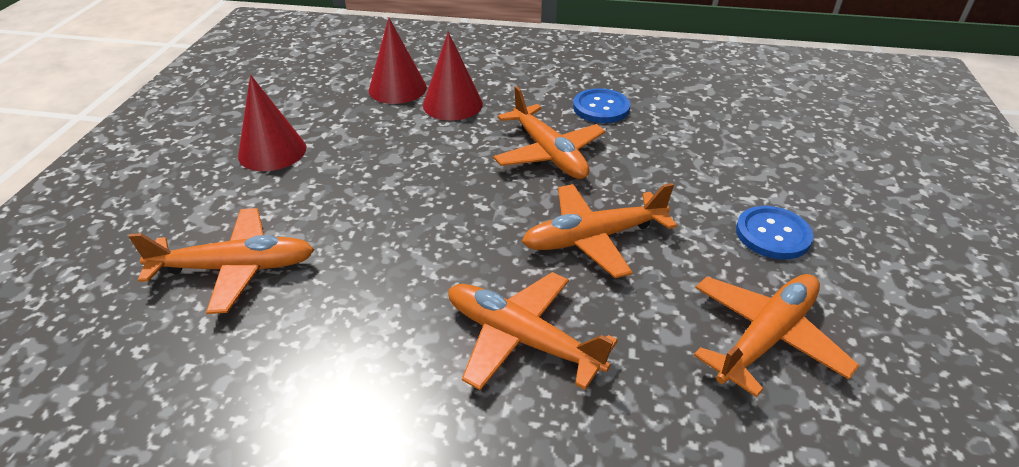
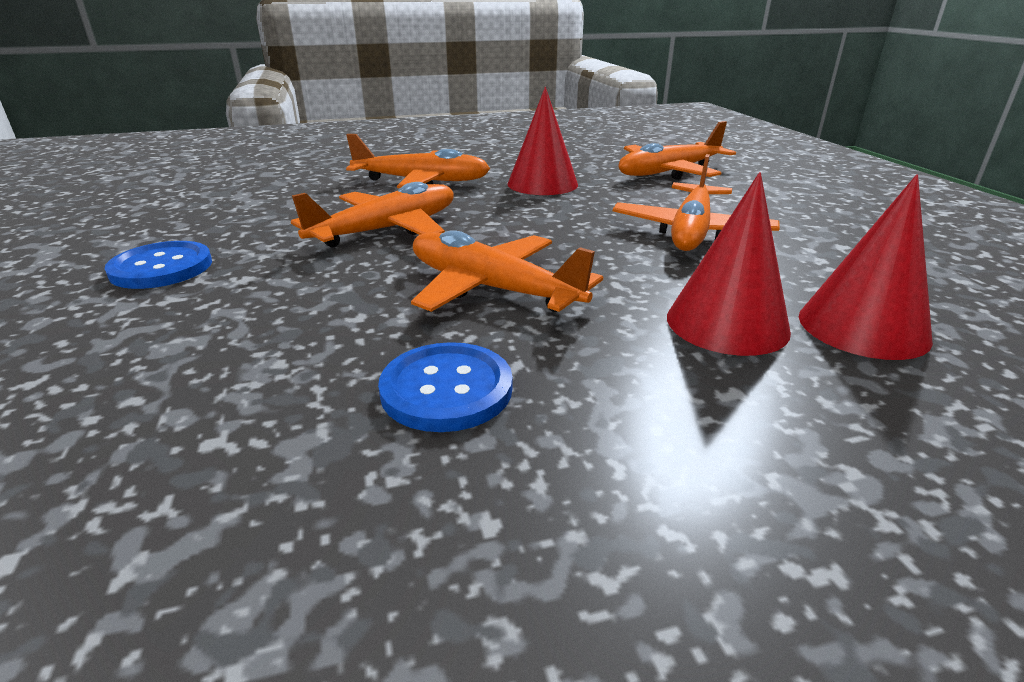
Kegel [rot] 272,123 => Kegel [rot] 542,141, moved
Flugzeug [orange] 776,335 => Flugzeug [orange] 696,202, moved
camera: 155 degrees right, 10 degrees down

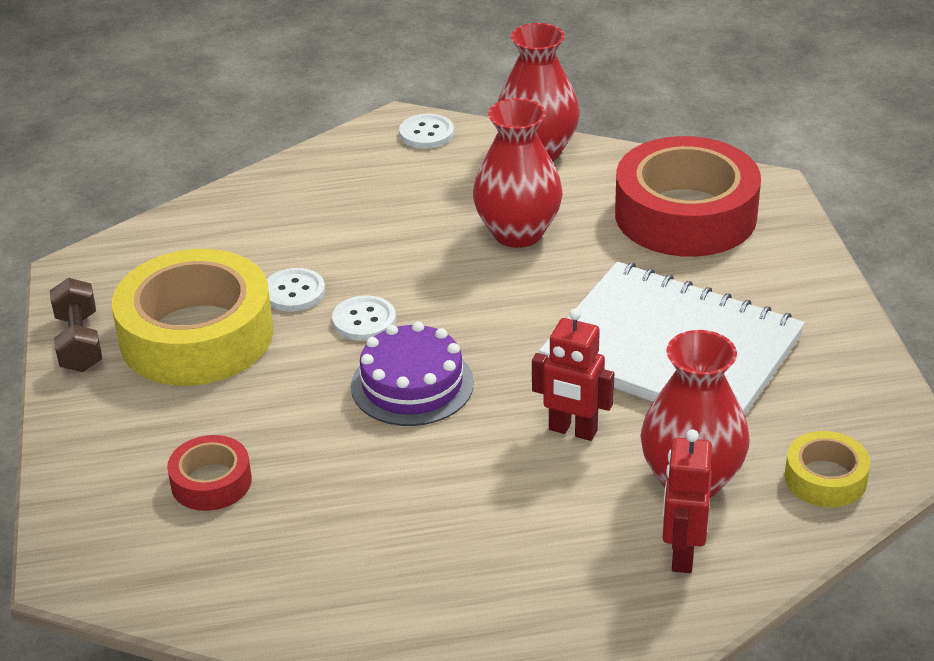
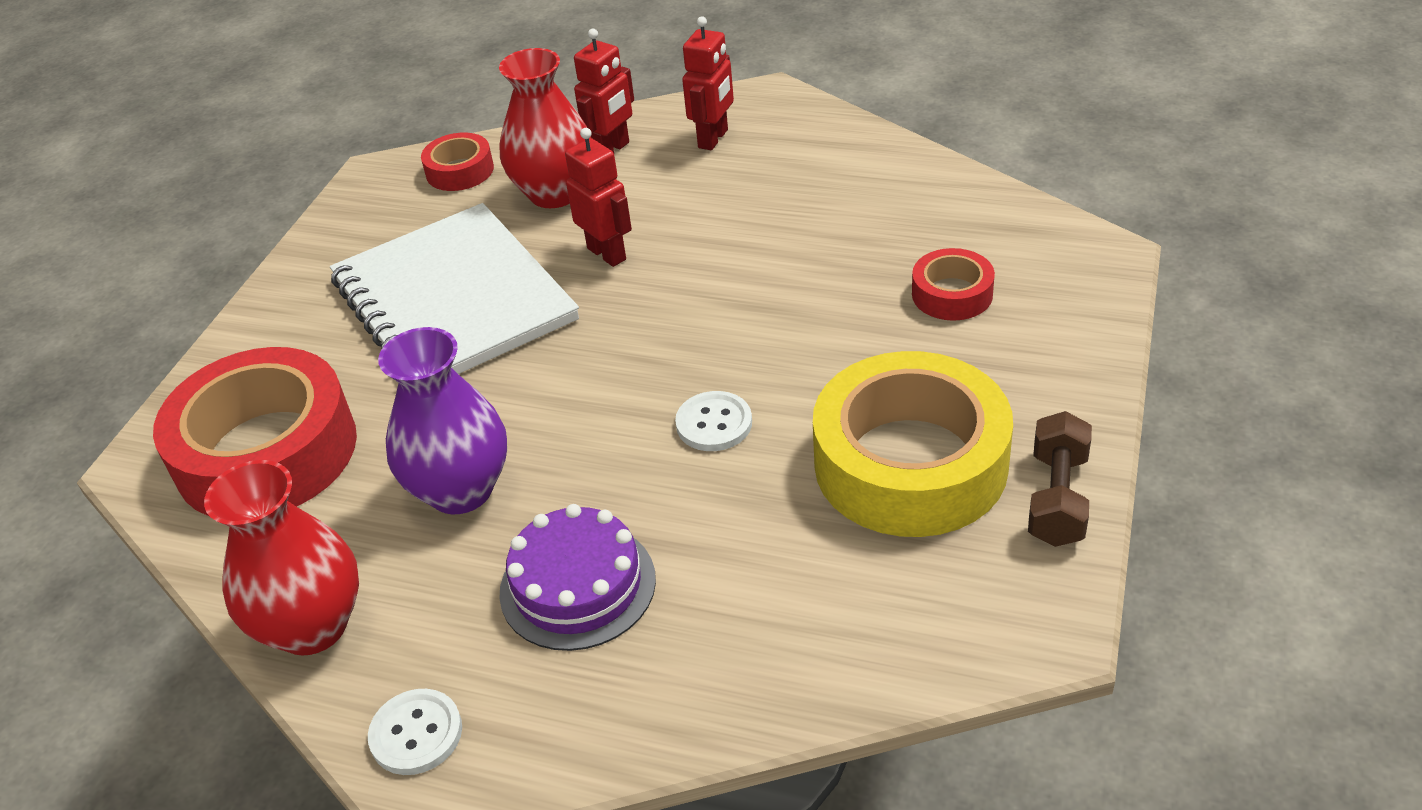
Knopf [weiß] 296,290 => nothing
nothing => Roboter [rot] 708,83
Kuchen [lila] 412,373 => Kuchen [lila] 577,577, moved
Vase [rot] 518,173 => Vase [lila] 442,420
Klebeband [gelb] 827,469 => Klebeband [rot] 457,162
camera: 150 degrees left, 5 degrees up

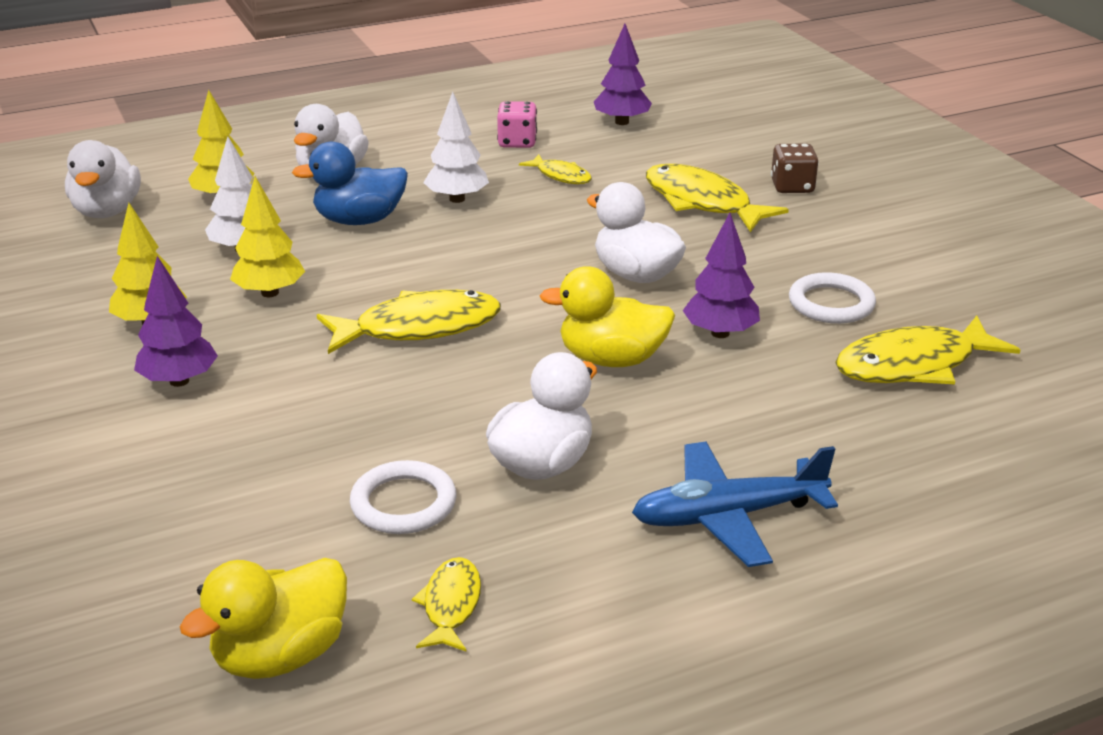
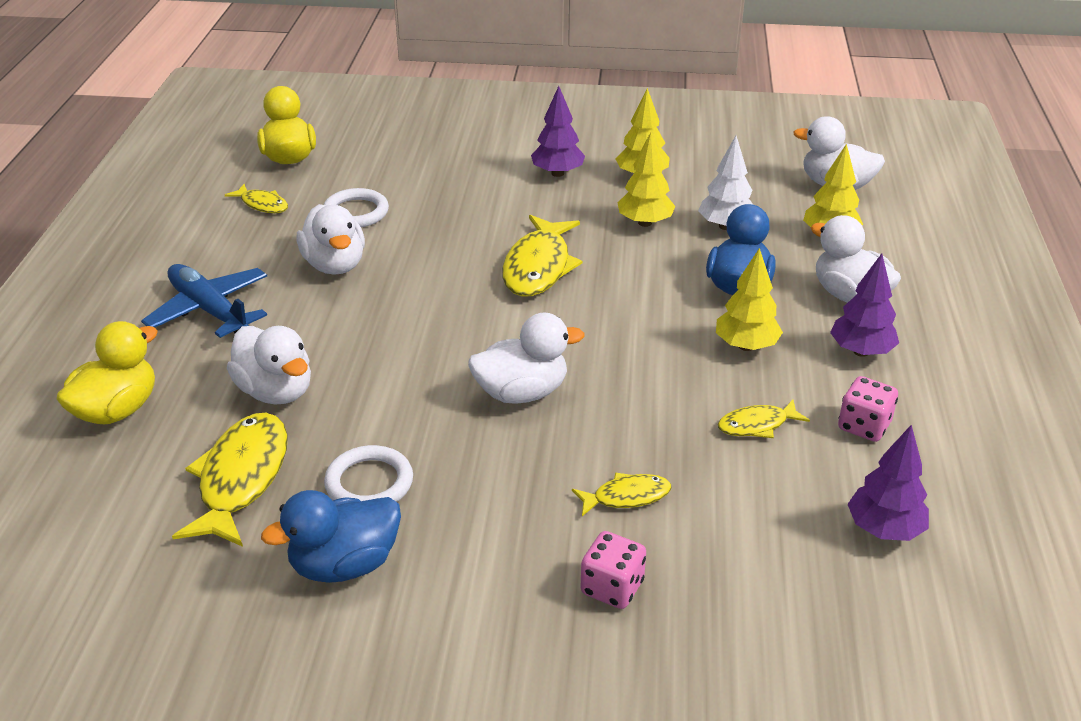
nothing => Ente [weiß] 269,365
nothing => Ente [blau] 331,536
Ente [gelb] 607,316 => Ente [gelb] 107,372, moved
Baum [lila] 721,275 => Baum [lila] 864,305, moved
Baum [weiß] 456,147 => Baum [gelb] 749,299
Spielwürfel [braun] 795,168 => Spielwürfel [rosa] 613,570
Flugzeug [blau] 735,504 => Flugzeug [blau] 204,301, 60 degrees counterclockwise
Fisch [gelb] 717,198 => Fisch [gelb] 622,494, x0.54
camera: 120 degrees right, 5 degrees up

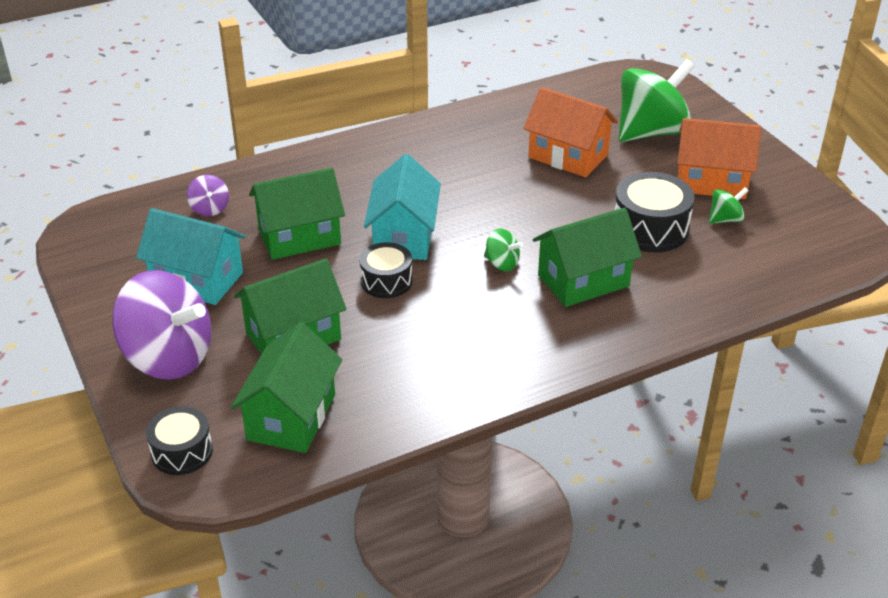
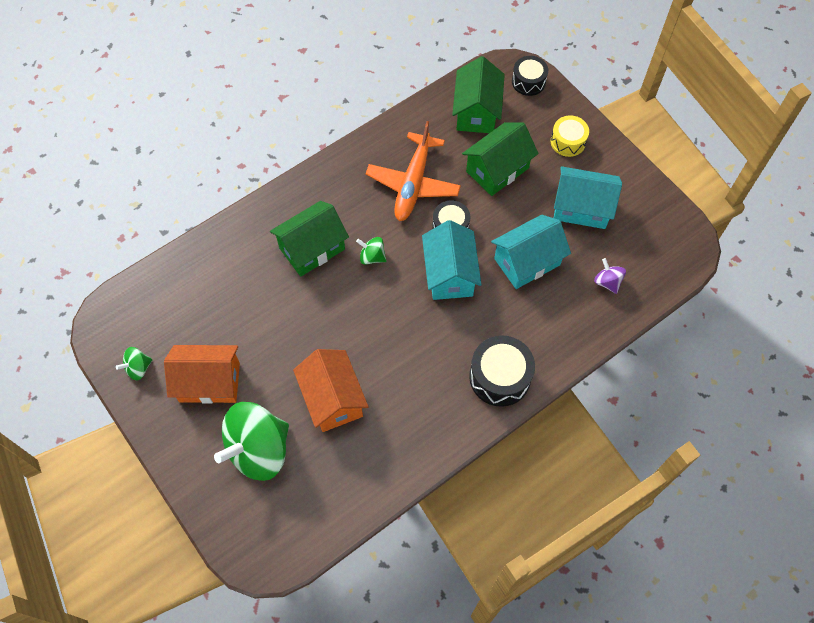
nothing => Flugzeug [orange] 413,171
Trommel [schwarz] 655,212 => Trommel [schwarz] 502,371, moved
Kreisel [grün] 729,205 => Kreisel [grün] 134,363, moved
Kreisel [lila] 161,325 => Trommel [gelb] 570,136
Haus [grün] 297,214 => Haus [türkis] 531,252
Haus [orange] 570,132 => Haus [orange] 331,390, 45 degrees clockwise
camera: 170 degrees right, 25 degrees up

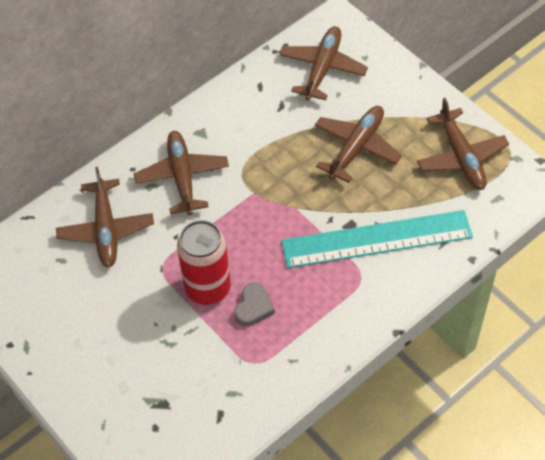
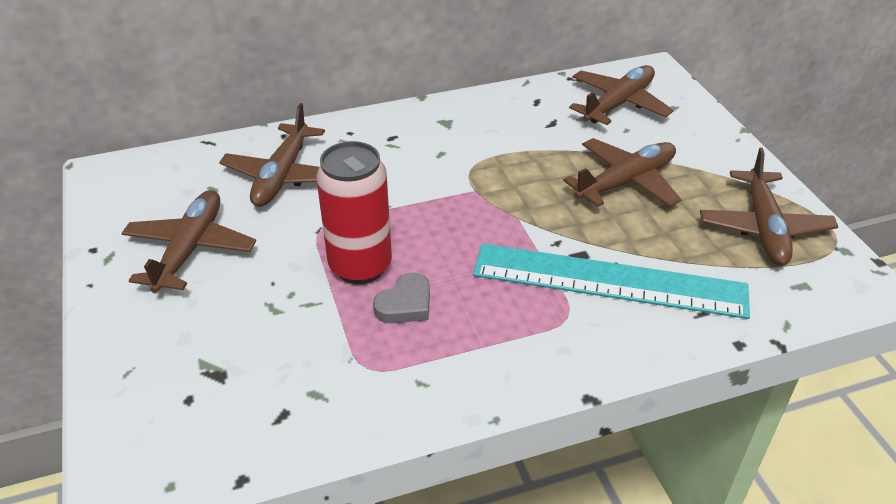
Flugzeug [braun] 181,173 => Flugzeug [braun] 188,241, moved
camera: 20 degrees right, 15 degrees down

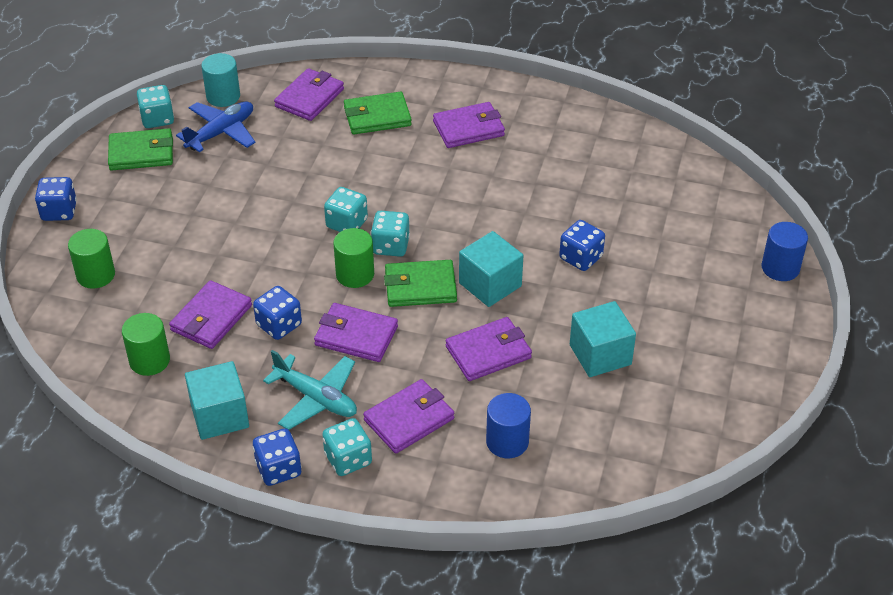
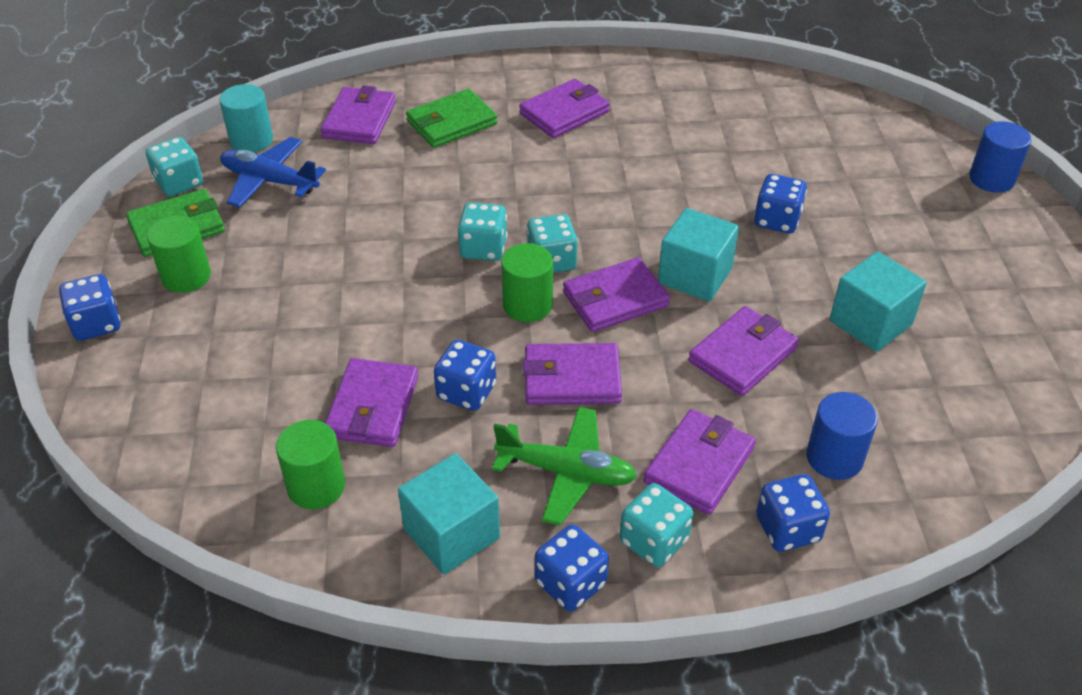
nothing => Spielwürfel [blau] 793,513
Vollzylinder [grün] 91,259 => Vollzylinder [grün] 179,254, moved
Flugzeug [türkis] 310,390 => Flugzeug [grün] 564,466
Geldbörse [grün] 420,283 => Geldbörse [lila] 616,294
Flugzeug [blau] 215,127 => Flugzeug [blau] 273,172, 90 degrees counterclockwise
camera: 20 degrees left, 0 degrees up

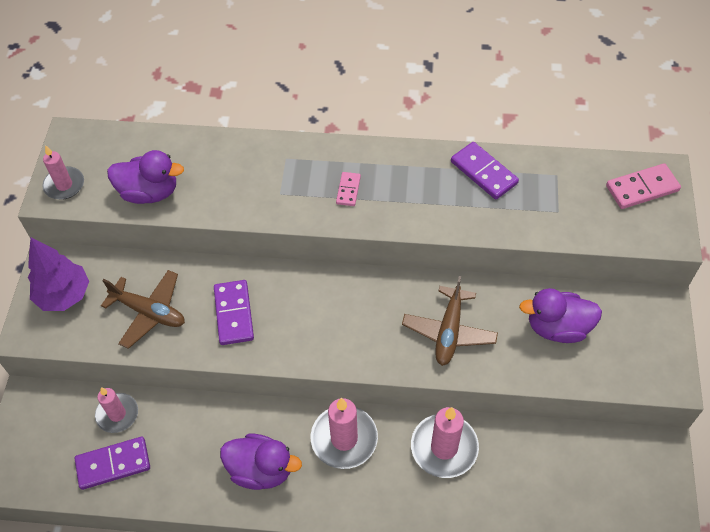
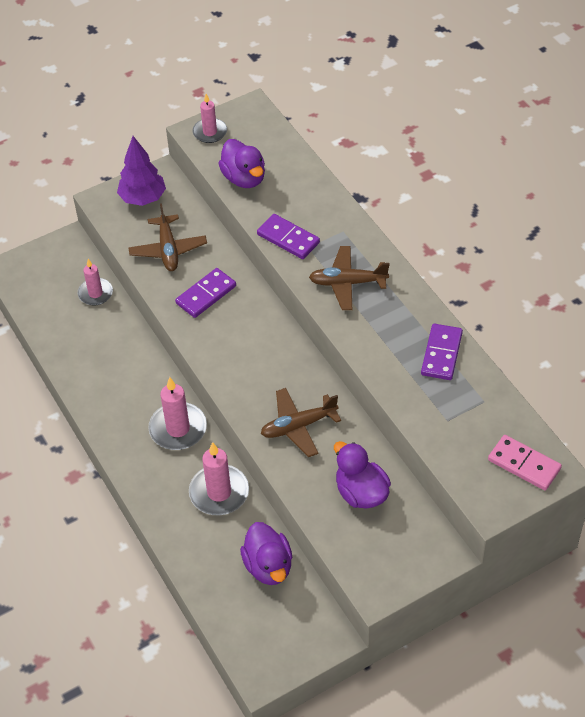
Dominostein [lila] 112,463 => Dominostein [lila] 288,236, moved
Ente [lila] 261,462 => Ente [lila] 266,553, moved
Dominostein [rosa] 348,189 => Flugzeug [braun] 349,278
camera: 55 degrees right, 5 degrees down

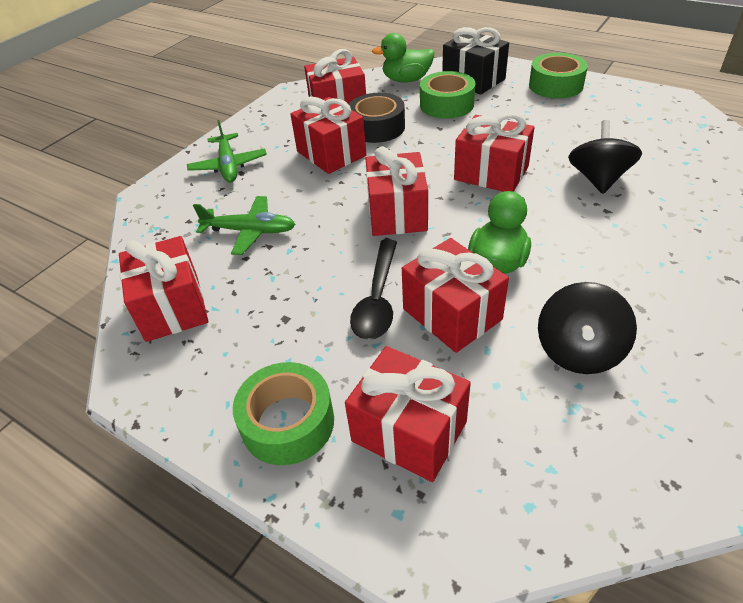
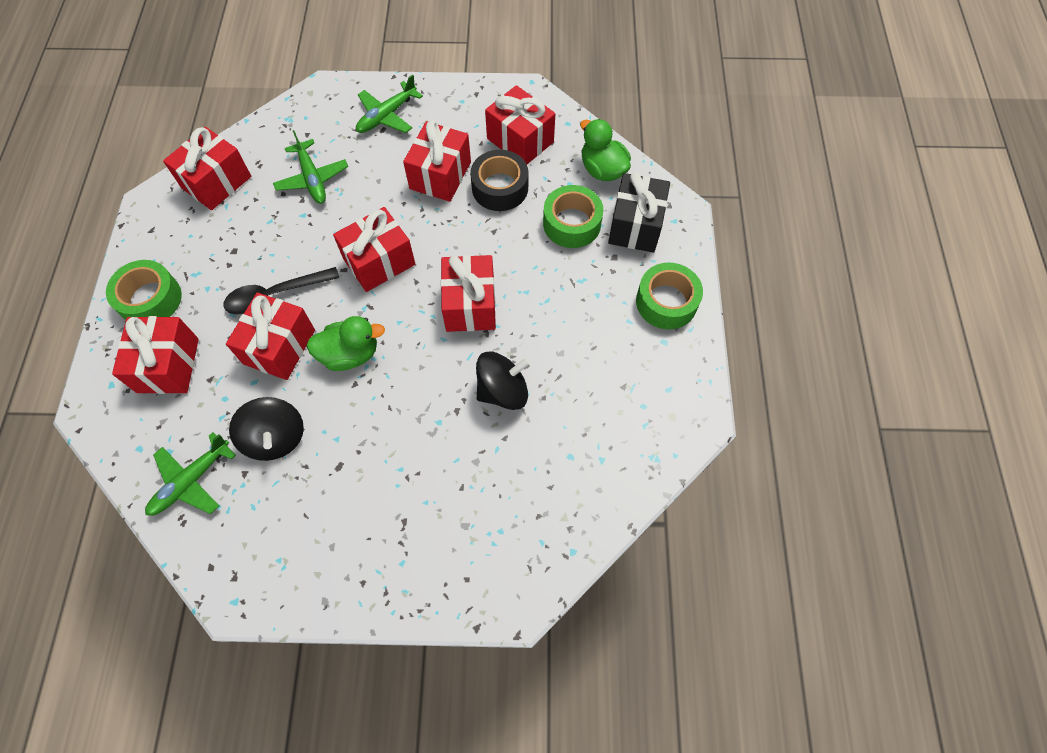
nothing => Flugzeug [grün] 190,474
Kreisel [schwarz] 587,328 => Kreisel [schwarz] 266,429, 105 degrees counterclockwise
camera: 55 degrees right, 20 degrees up

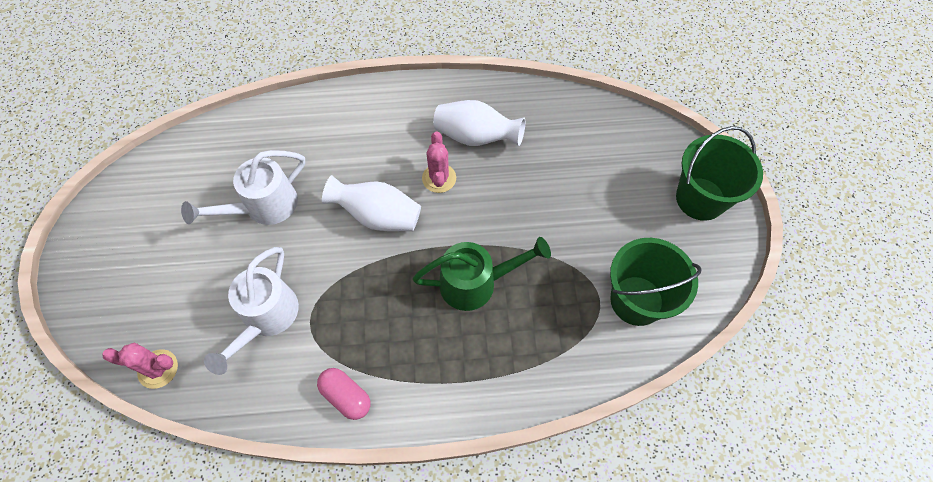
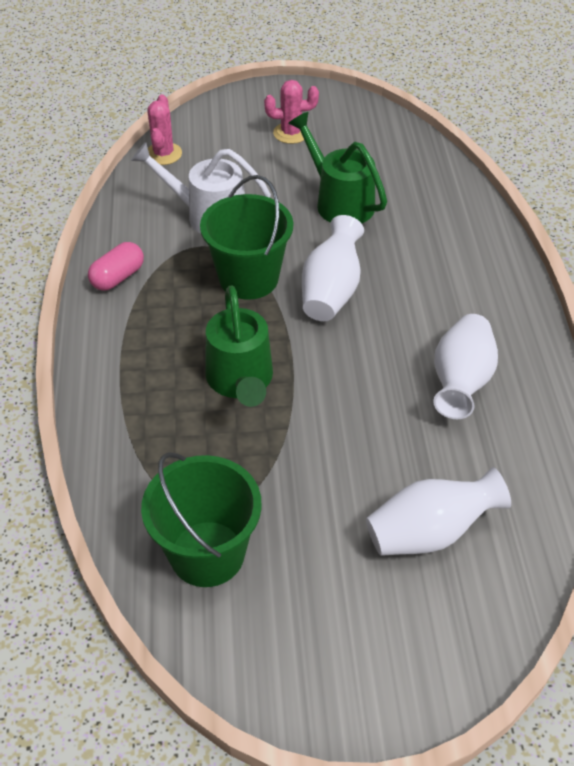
nothing => Vase [weiß] 438,511
Kaktus [rosa] 439,162 => Kaktus [rosa] 291,112, moved
Eimer [grün] 719,173 => Eimer [grün] 246,237, moved
Gießkanne [weiß] 243,187 => Gießkanne [grün] 337,167
camera: 90 degrees right, 15 degrees down

